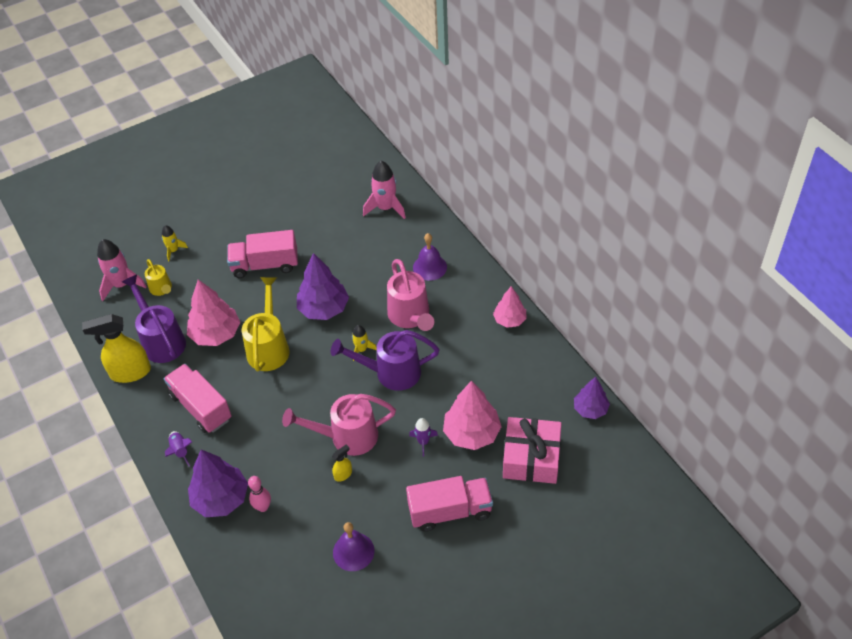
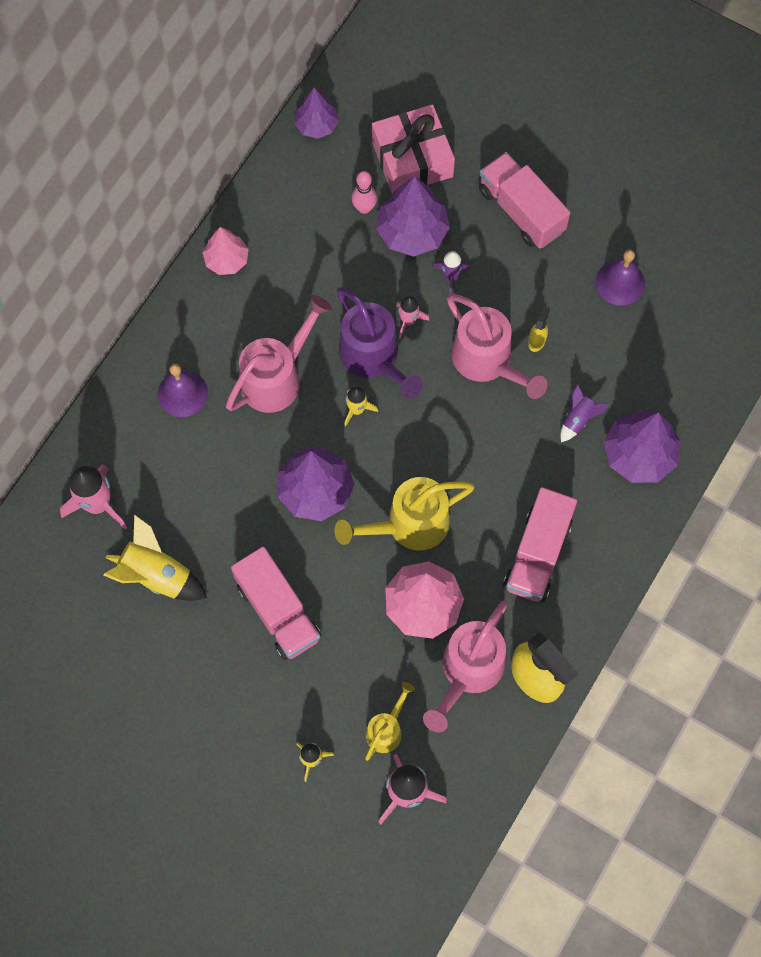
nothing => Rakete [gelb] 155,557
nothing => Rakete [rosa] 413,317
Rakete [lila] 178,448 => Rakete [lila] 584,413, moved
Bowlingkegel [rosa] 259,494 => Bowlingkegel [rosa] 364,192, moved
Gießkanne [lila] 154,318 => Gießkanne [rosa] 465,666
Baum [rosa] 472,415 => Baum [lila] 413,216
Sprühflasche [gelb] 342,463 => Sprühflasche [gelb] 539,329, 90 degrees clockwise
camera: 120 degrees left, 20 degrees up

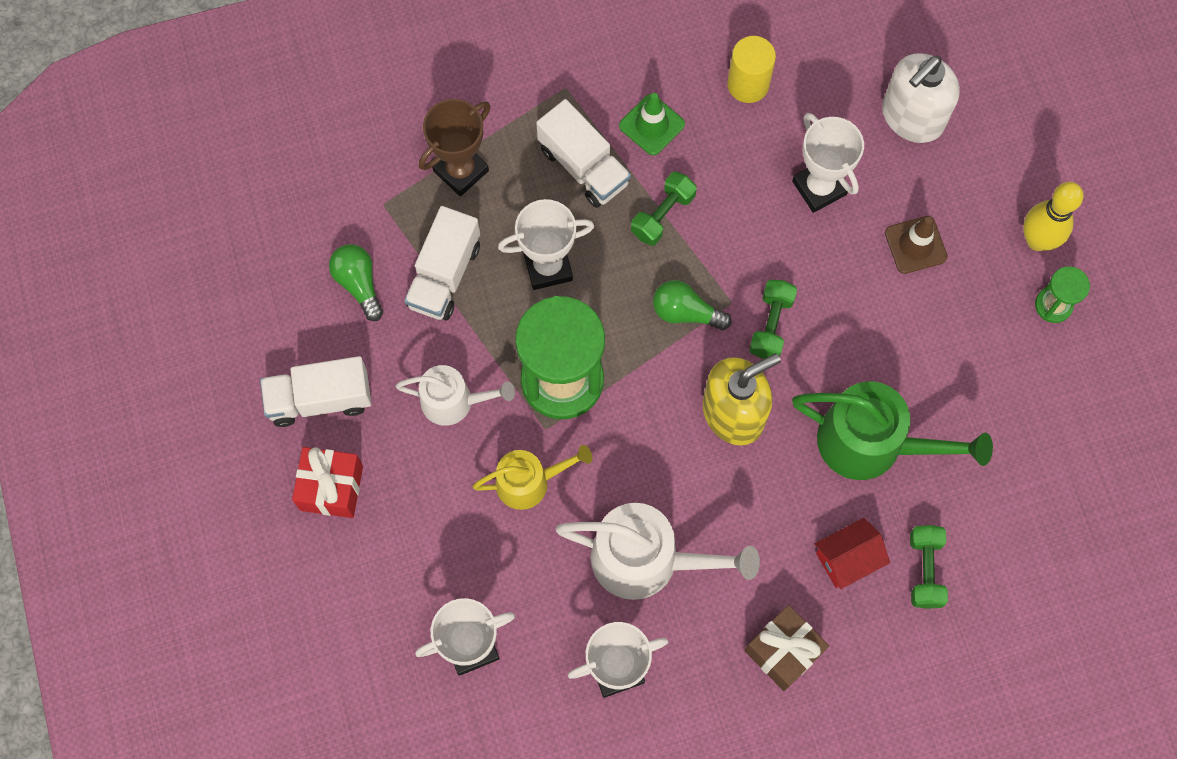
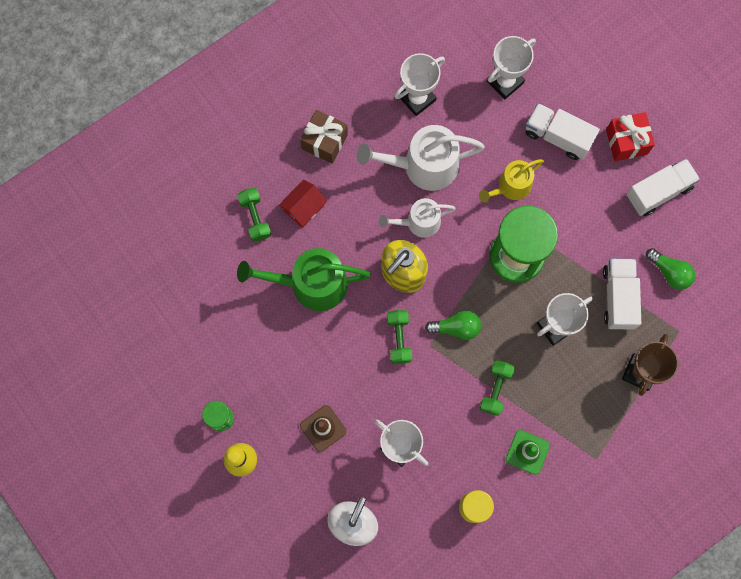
Gießkanne [weiß] 455,395 => Gießkanne [weiß] 417,218, moved
Lastwagen [weiß] 583,153 => Lastwagen [weiß] 563,131, moved
camera: 160 degrees right, 5 degrees up

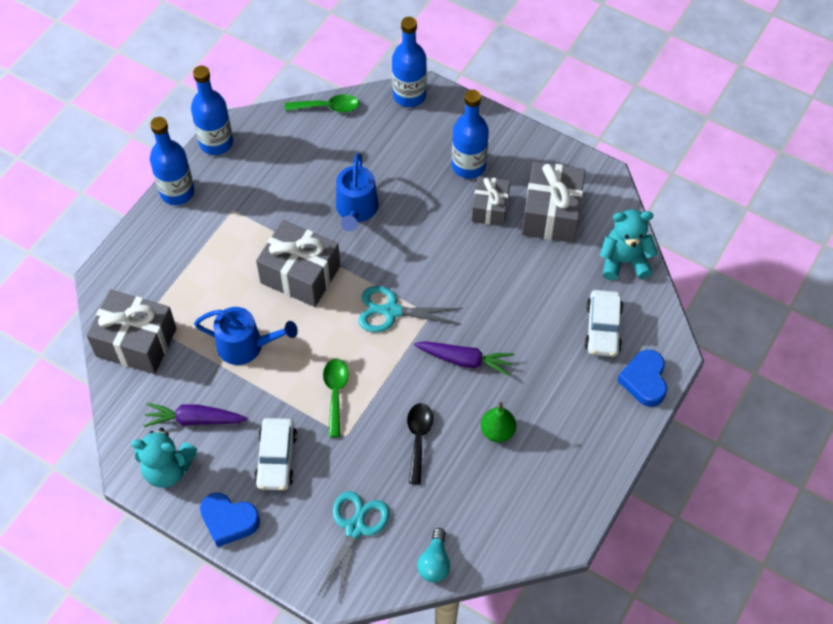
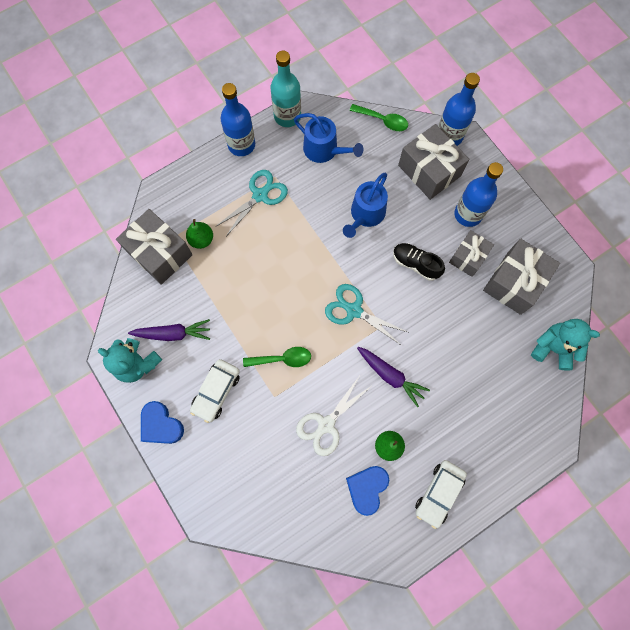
Glühbirne [türkis] 433,555 => nothing
nothing => Birne [grün] 199,234
nothing => Schuh [schwarz] 419,262
Gießkanne [blau] 246,336 => Gießkanne [blau] 329,138, moved
Geschenk [grau] 298,263 => Geschenk [grau] 433,162, moved
Schere [türkis] 354,546 => Schere [türkis] 251,202, moved
Auto [weiß] 604,323 => Auto [weiß] 441,494, moved
Herz [blau] 642,378 => Herz [blau] 367,491, moved
Löffel [schwarz] 420,444 => Schere [weiß] 333,416
Flasche [blau] 212,110 => Flasche [türkis] 286,89
Karotte [lila] 195,415 => Karotte [lila] 169,330, 150 degrees clockwise
Löffel [grün] 336,398 => Löffel [grün] 277,357, 60 degrees clockwise
camera: 25 degrees right, 15 degrees up

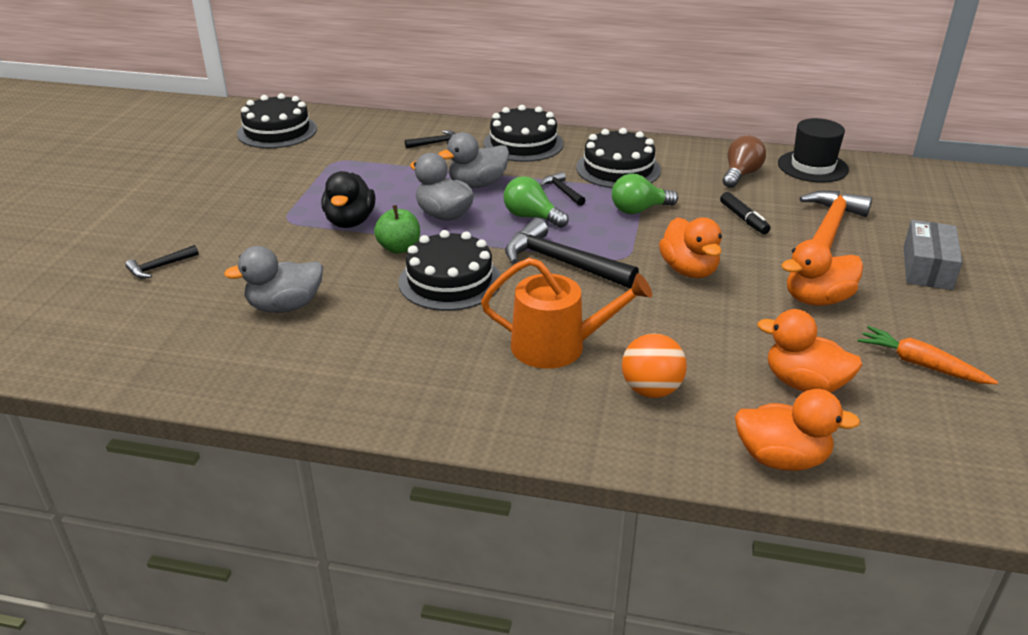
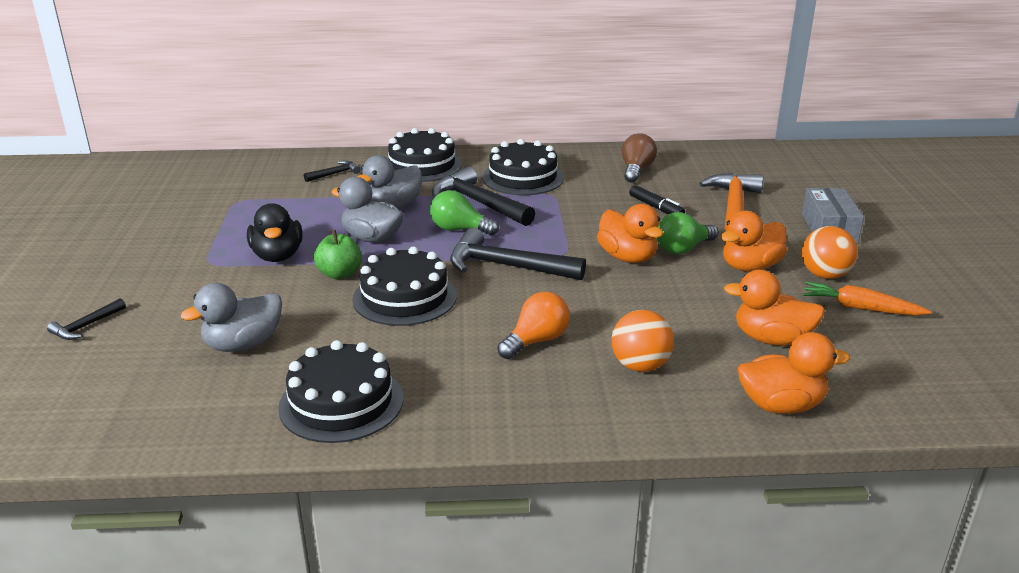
Hut [schwarz] 813,150 => nothing
nothing => Ball [orange] 830,252
Kuchen [schwarz] 277,120 => Kuchen [schwarz] 340,391, moved
Glühbirne [grün] 645,193 => Glühbirne [grün] 687,233, moved
Gießkanne [orange] 566,313 => Glühbirne [orange] 533,325
Hammer [schwarz] 563,189 => Hammer [schwarz] 483,196, x2.05
camera: 15 degrees left, 5 degrees down

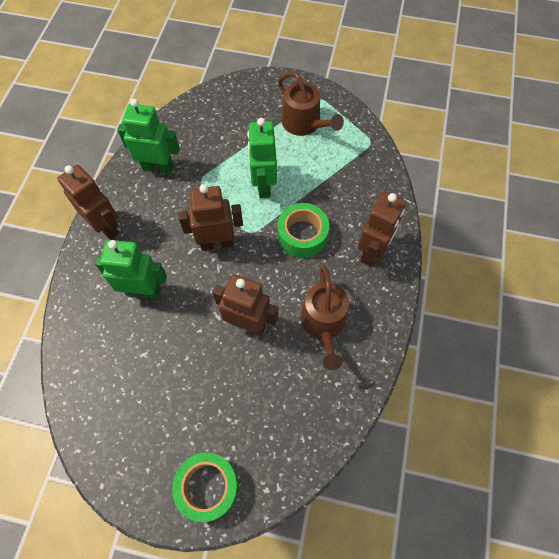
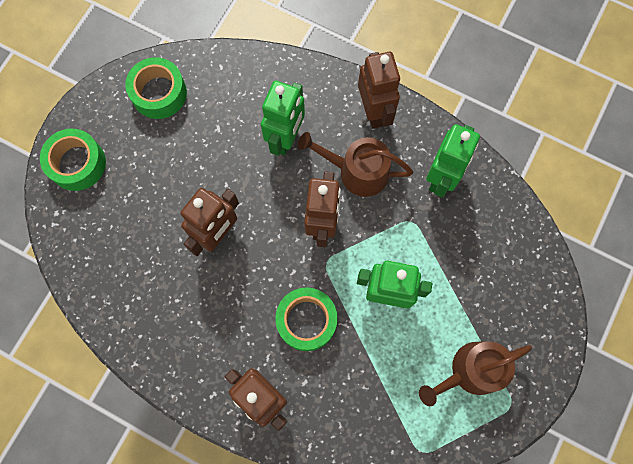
nothing => Klebeband [grün] 156,88
Gießkanne [braun] 324,318 => Gießkanne [braun] 355,164, moved
Roboter [braun] 88,202 => Roboter [braun] 379,90, 75 degrees counterclockwise
camera: 105 degrees right, 10 degrees up

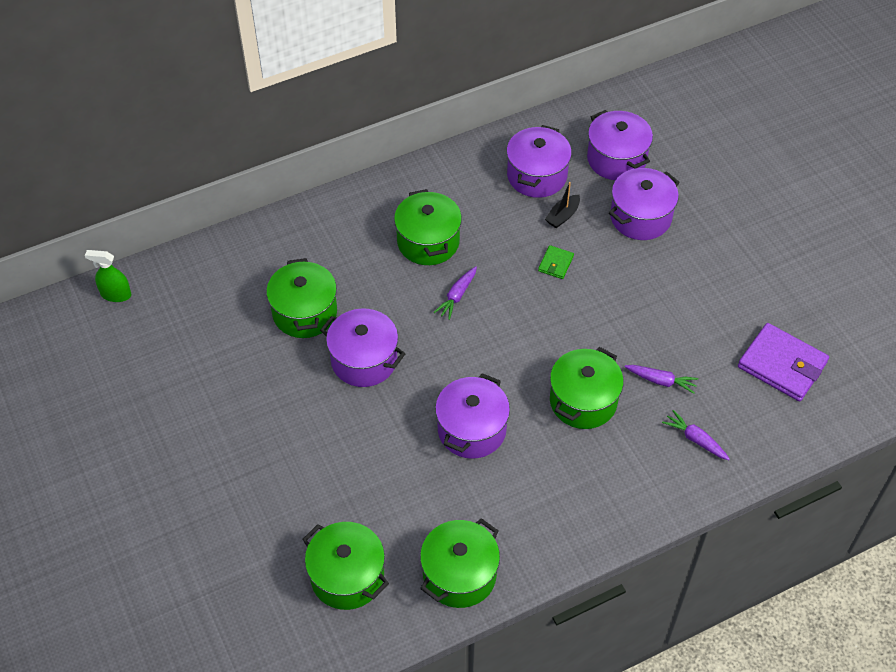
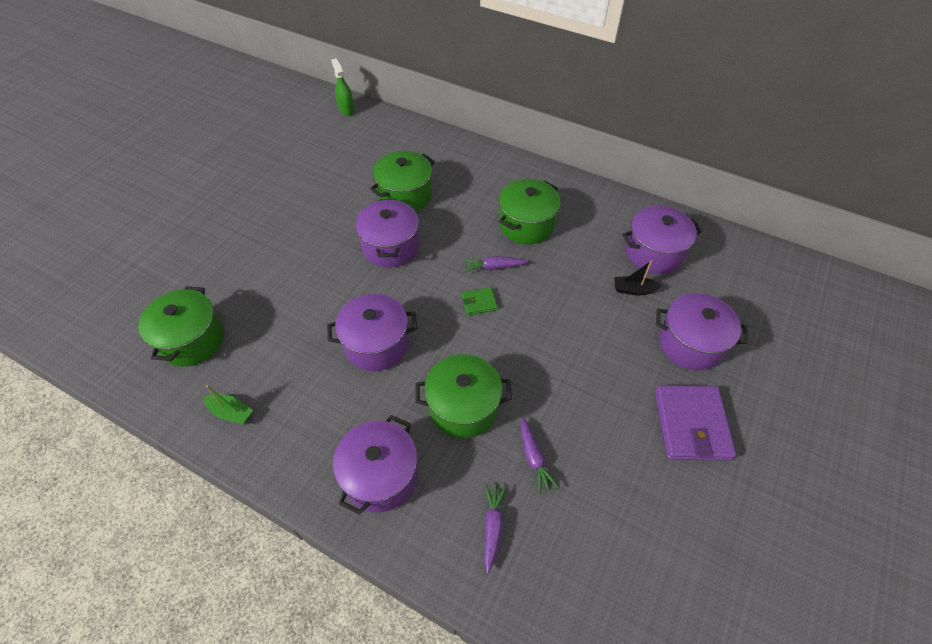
Geldbörse [grün] 556,262 => Geldbörse [grün] 480,301, moved
Kochtopf [lila] 620,145 => Kochtopf [lila] 375,465, moved
Geldbörse [lila] 783,362 => Geldbörse [lila] 695,423, moved
Kochtopf [grün] 460,563 => Boot [grün] 228,404
camera: 55 degrees right, 0 degrees up

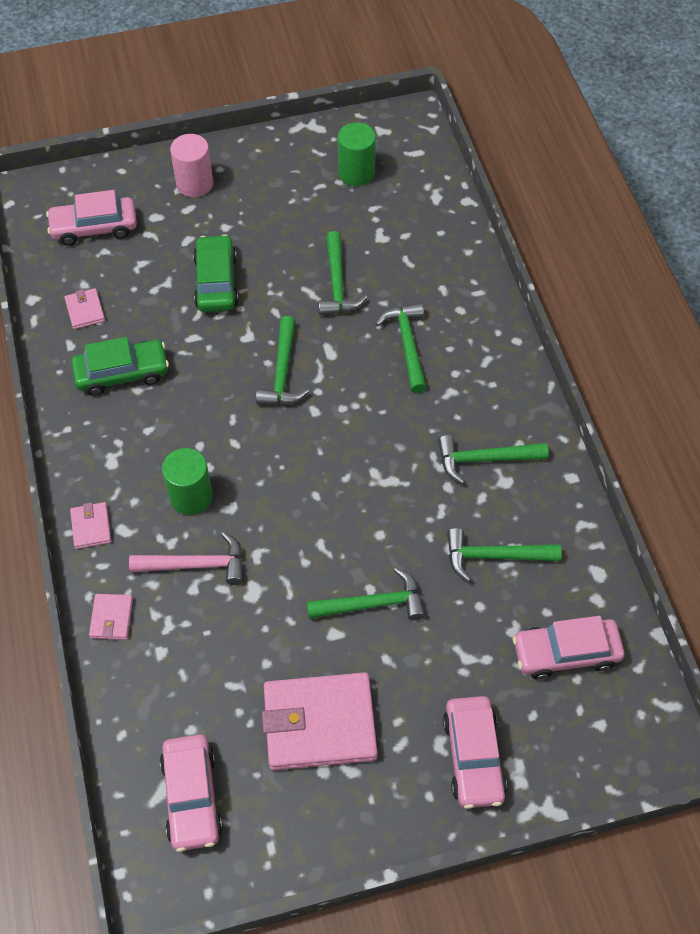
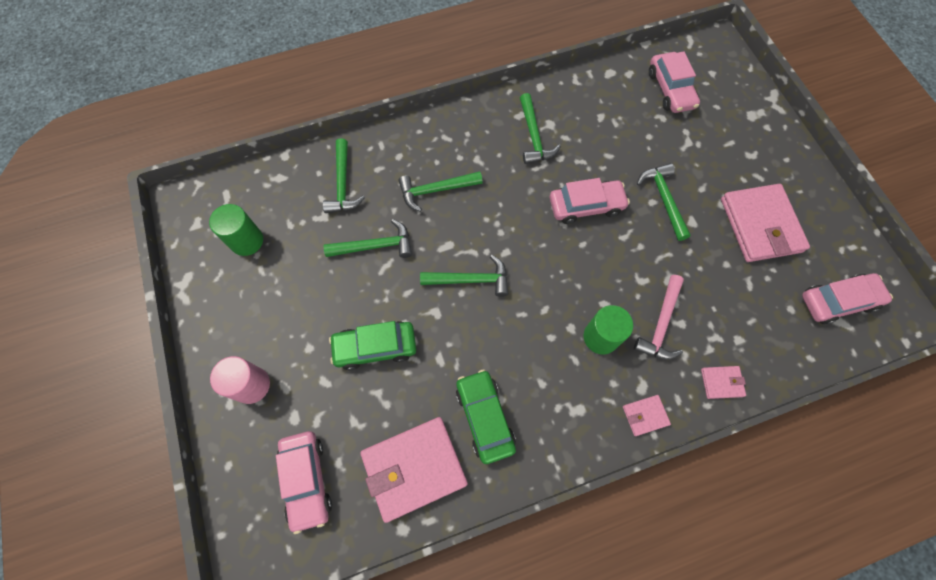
Auto [rosa] 475,752 => Auto [rosa] 590,201, moved
Hammer [grün] 504,555 => Hammer [grün] 344,175, moved
Hammer [rosa] 186,558 => Hammer [rosa] 659,317, 150 degrees counterclockwise
Geldbörse [rosa] 84,308 => Geldbörse [rosa] 414,470, x2.22
camera: 95 degrees left, 10 degrees up

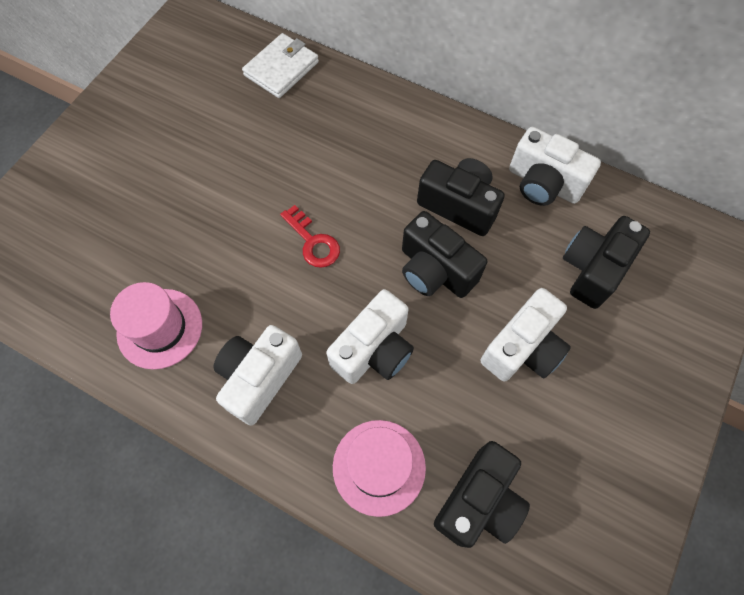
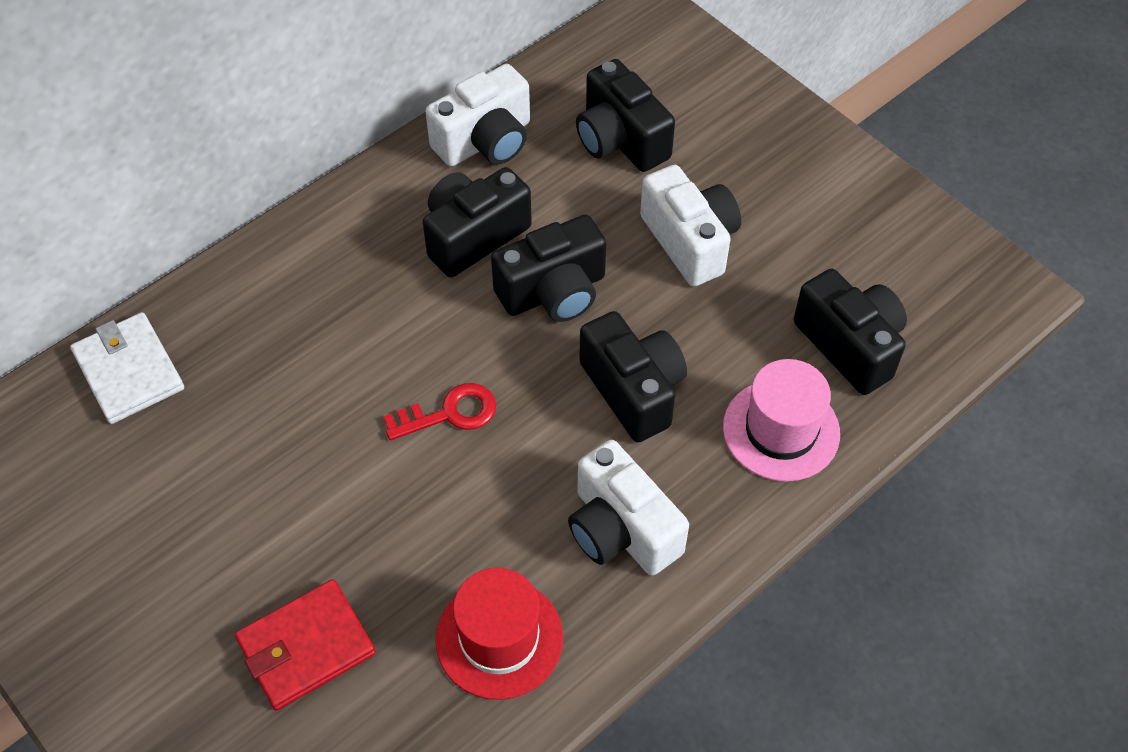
nothing => Geldbörse [rot] 305,645
Hut [rosa] 156,326 => Hut [rot] 499,634
Kamera [weiß] 370,336 => Kamera [schwarz] 633,376
camera: 70 degrees left, 10 degrees down

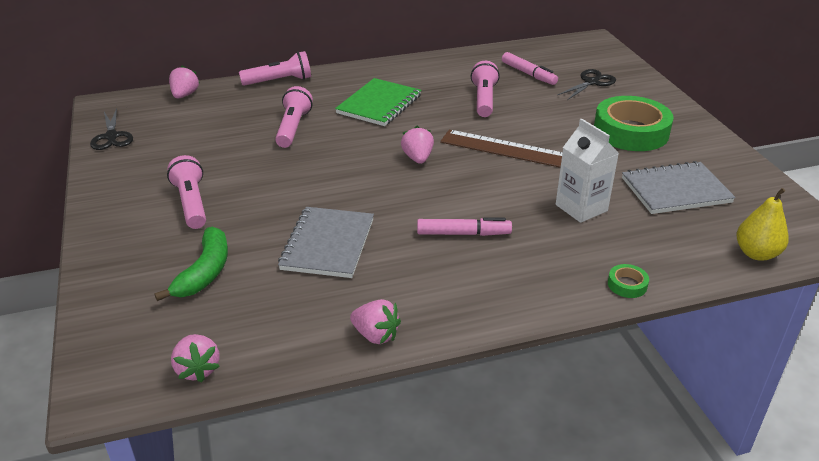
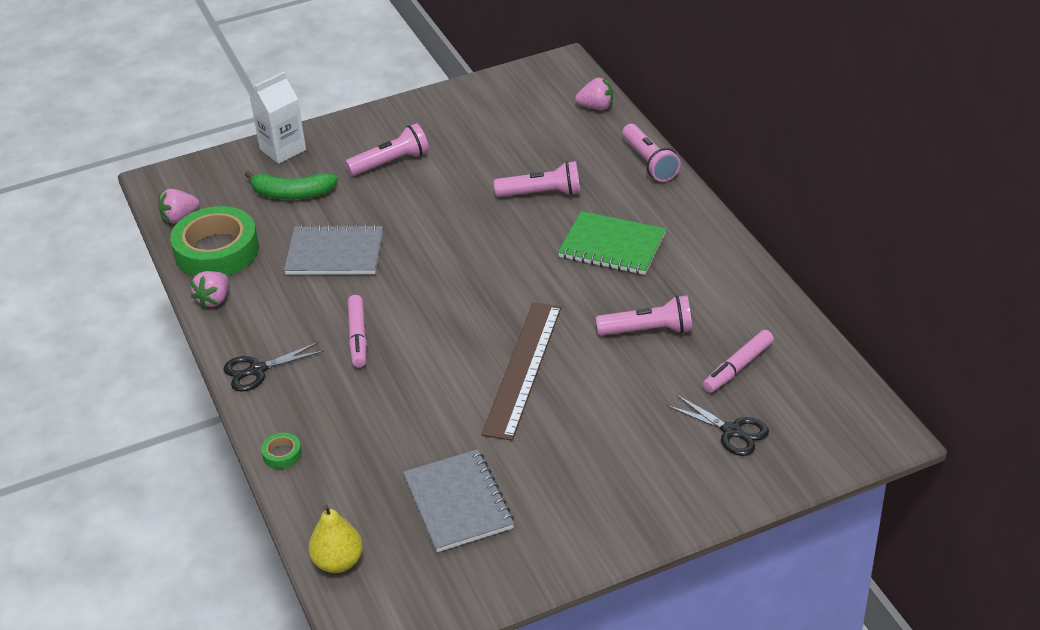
Erdbeere [rosa] 417,145 => nothing
Schere [schwarz] 111,129 => Schere [schwarz] 273,367, moved
Getränkekarton [weiß] 587,171 => Getränkekarton [weiß] 278,118, moved
Klebeband [grün] 634,123 => Klebeband [grün] 214,241, moved
camera: 85 degrees right, 5 degrees up

